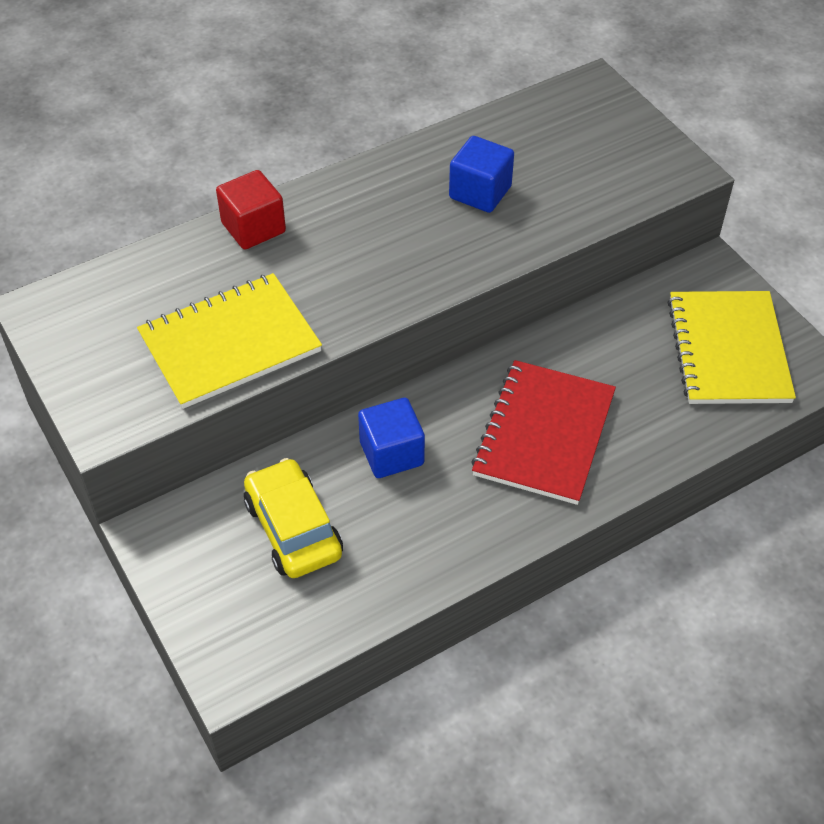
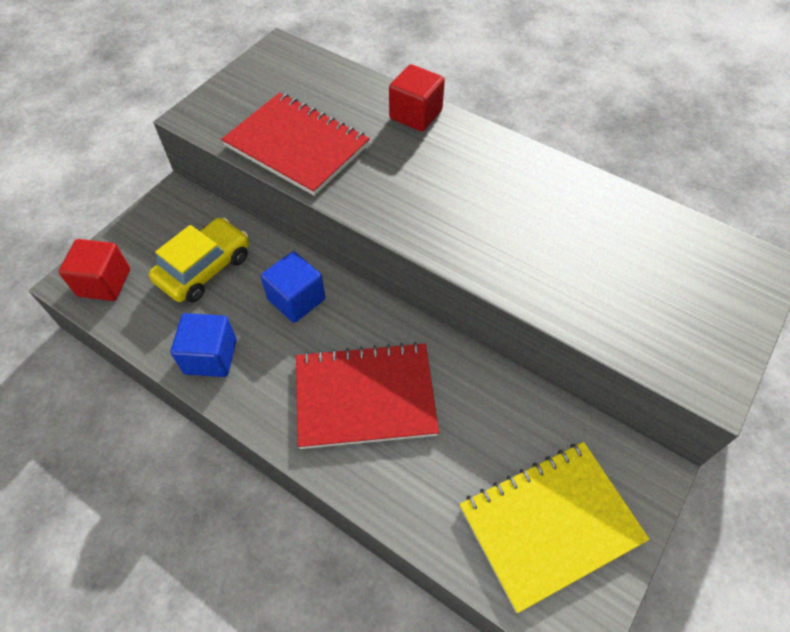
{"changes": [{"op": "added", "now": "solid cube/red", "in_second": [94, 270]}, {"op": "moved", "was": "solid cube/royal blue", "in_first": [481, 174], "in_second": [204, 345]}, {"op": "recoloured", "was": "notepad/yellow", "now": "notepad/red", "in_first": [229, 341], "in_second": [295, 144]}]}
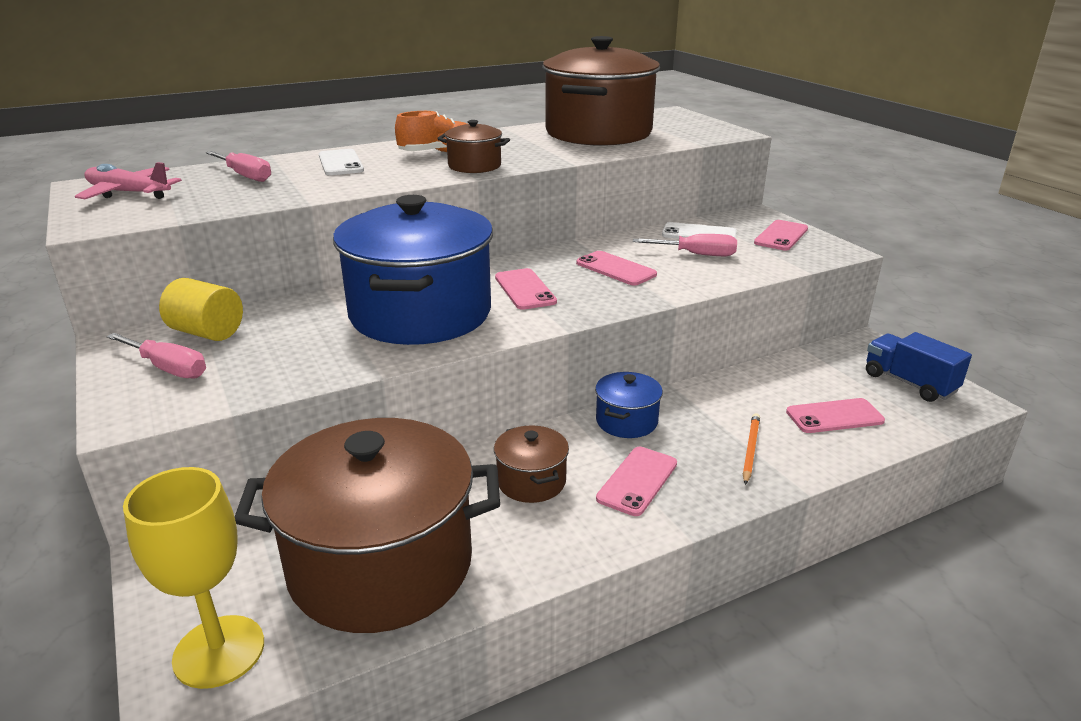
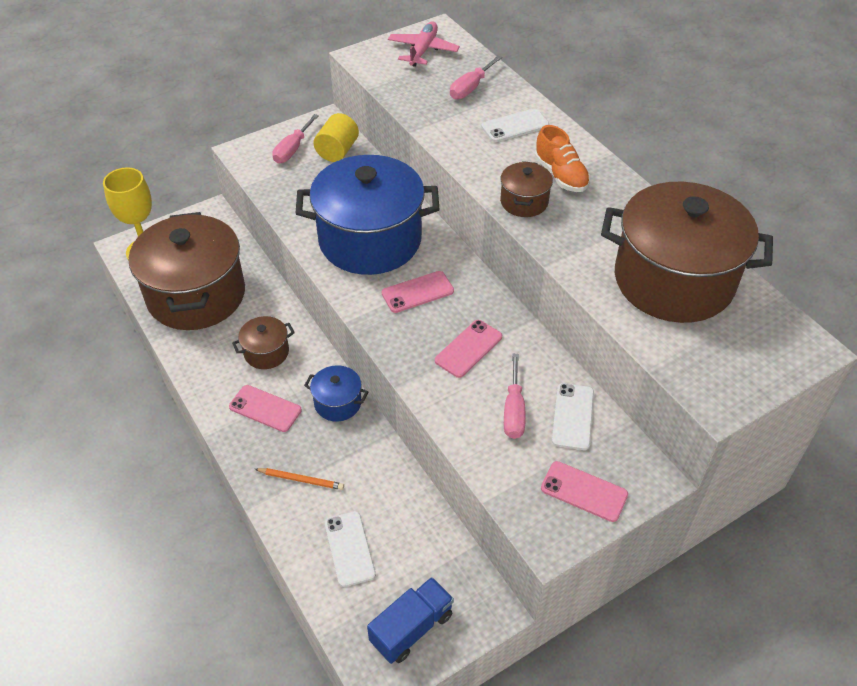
{"changes": [{"op": "recoloured", "was": "smartphone/rosy", "now": "smartphone/pure white", "in_first": [835, 415], "in_second": [350, 549]}]}
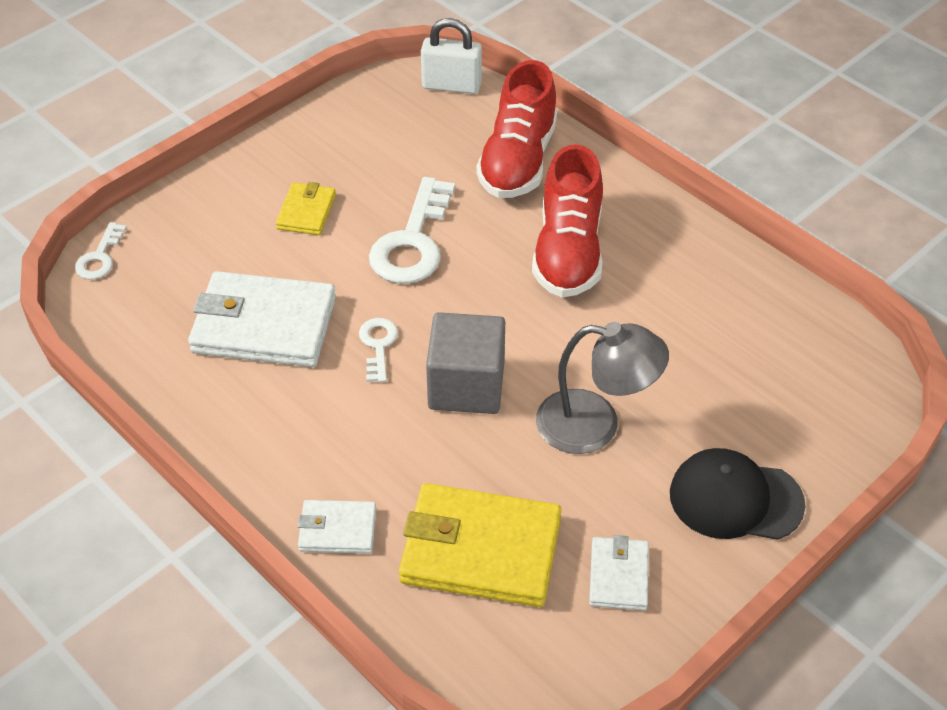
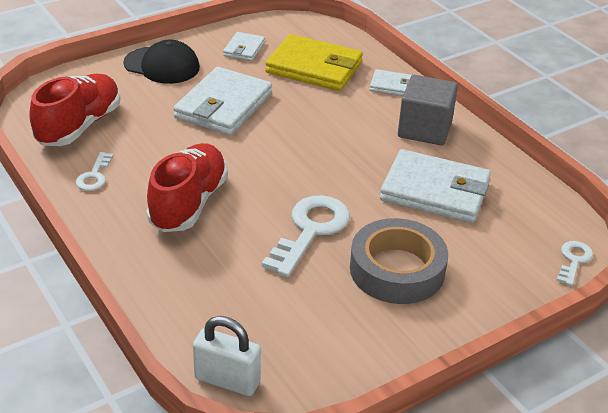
{"changes": [{"op": "moved", "was": "door key/pure white", "in_first": [378, 350], "in_second": [94, 171]}, {"op": "moved", "was": "solid cube/gray", "in_first": [465, 363], "in_second": [428, 110]}, {"op": "moved", "was": "sneaker/red", "in_first": [516, 129], "in_second": [74, 110]}, {"op": "replaced", "was": "card wallet/yellow", "now": "tape/gray", "in_first": [306, 208], "in_second": [399, 261]}, {"op": "replaced", "was": "reading lamp/gray", "now": "card wallet/pure white", "in_first": [602, 388], "in_second": [222, 101]}]}
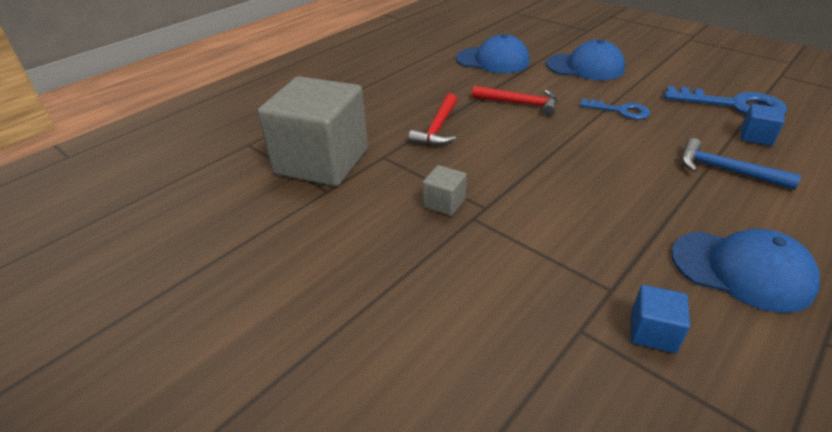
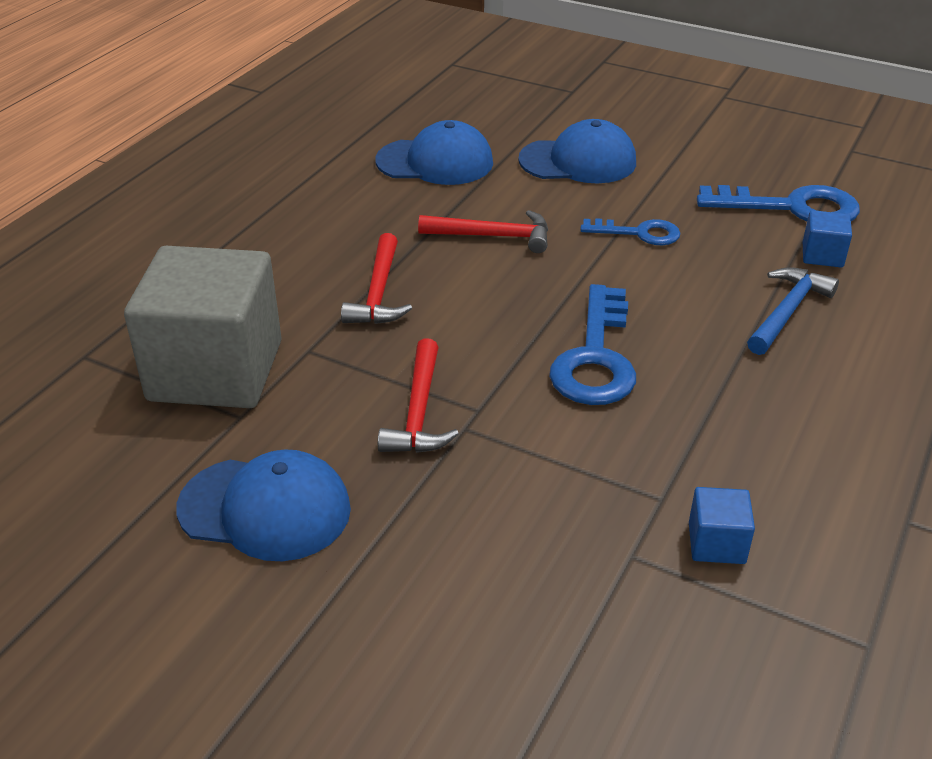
{"changes": [{"op": "added", "now": "door key/royal blue", "in_second": [592, 344]}, {"op": "moved", "was": "peaked cap/royal blue", "in_first": [745, 271], "in_second": [263, 505]}, {"op": "replaced", "was": "solid cube/gray", "now": "carpenter's hammer/red", "in_first": [445, 190], "in_second": [418, 395]}, {"op": "turned", "was": "carpenter's hammer/royal blue", "in_first": [741, 164], "in_second": [793, 311], "clockwise": 105}]}
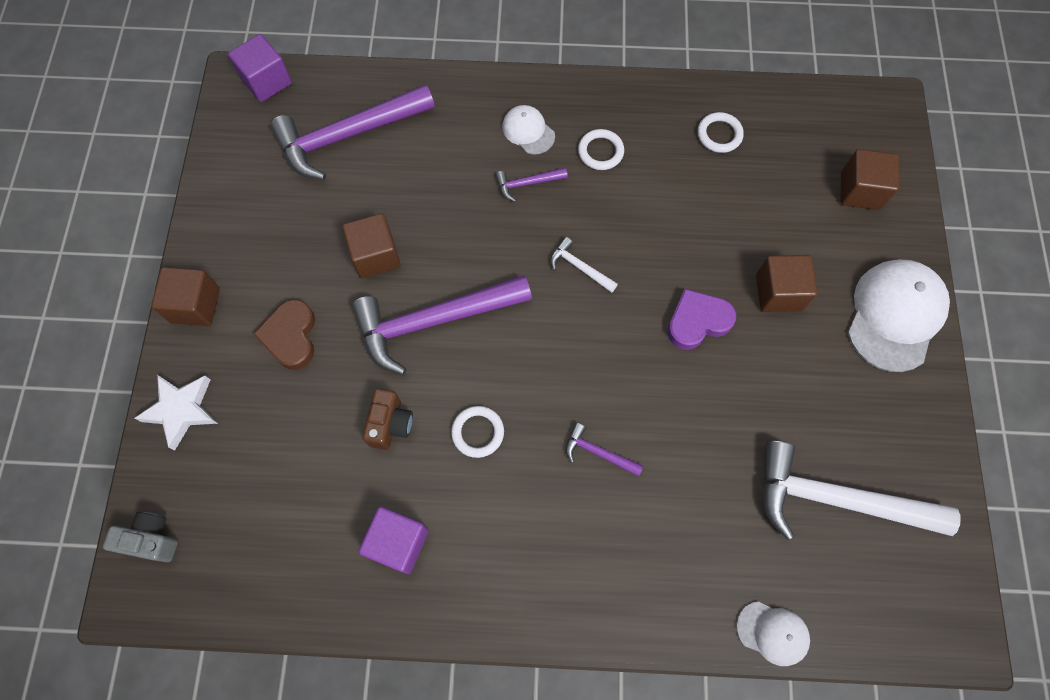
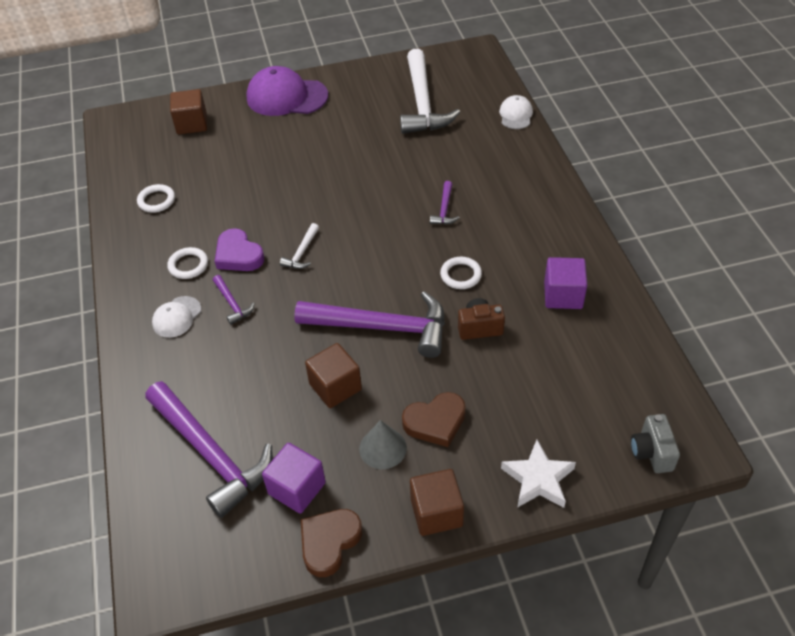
{"changes": [{"op": "removed", "was": "solid cube/russet", "in_first": [786, 283]}, {"op": "added", "now": "heart/russet", "in_second": [331, 543]}, {"op": "added", "now": "cone/gray", "in_second": [383, 444]}, {"op": "moved", "was": "solid cube/purple", "in_first": [260, 68], "in_second": [294, 478]}, {"op": "moved", "was": "heart/purple", "in_first": [701, 319], "in_second": [239, 249]}, {"op": "recoloured", "was": "peaked cap/pure white", "now": "peaked cap/purple", "in_first": [899, 316], "in_second": [287, 91]}, {"op": "turned", "was": "carpenter's hammer/purple", "in_first": [442, 325], "in_second": [369, 324], "clockwise": -45}]}
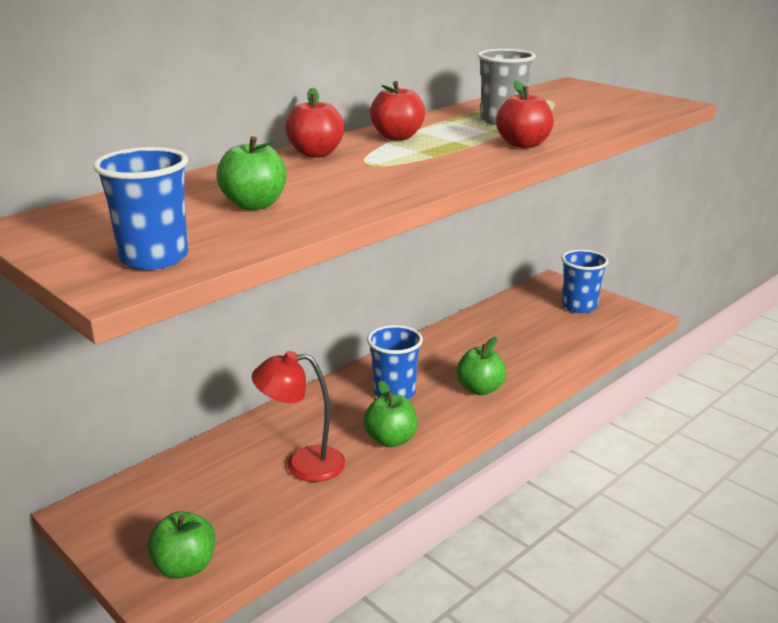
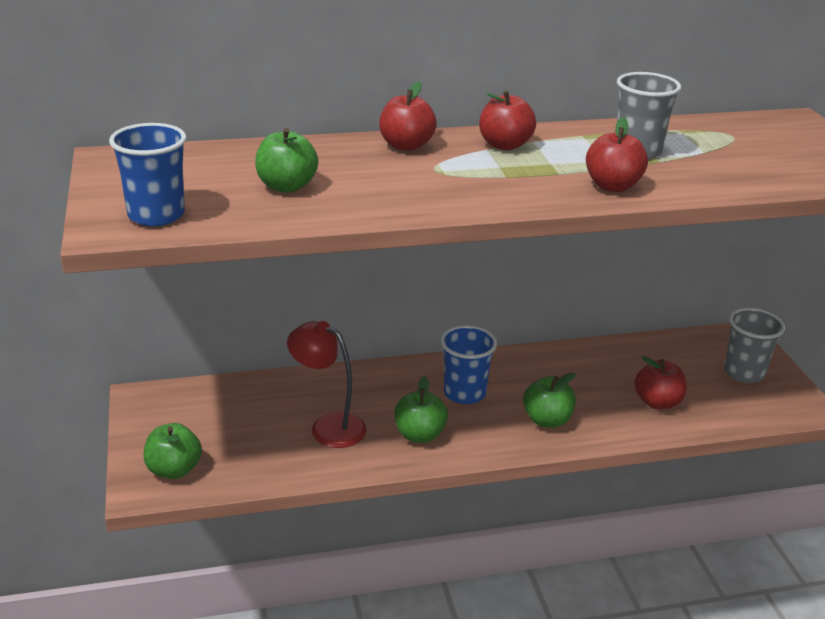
{"changes": [{"op": "added", "now": "toy apple/red", "in_second": [660, 382]}, {"op": "recoloured", "was": "tumbler/royal blue", "now": "tumbler/gray", "in_first": [584, 281], "in_second": [754, 345]}]}
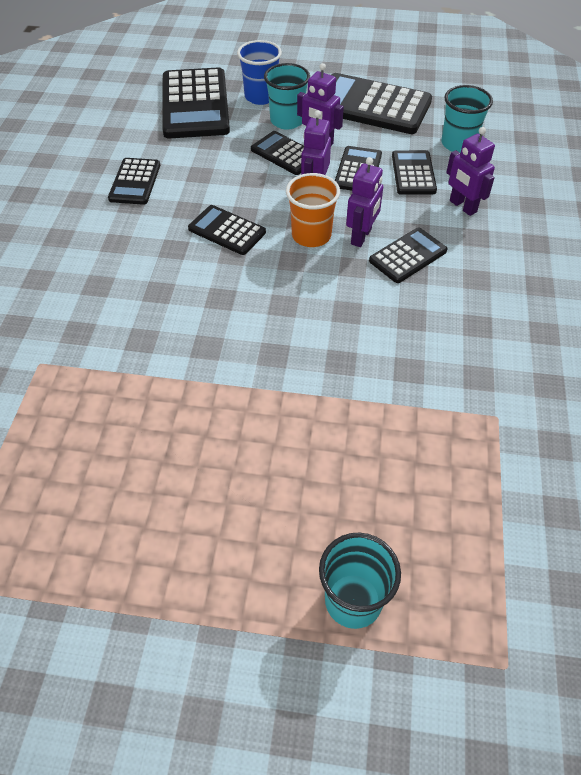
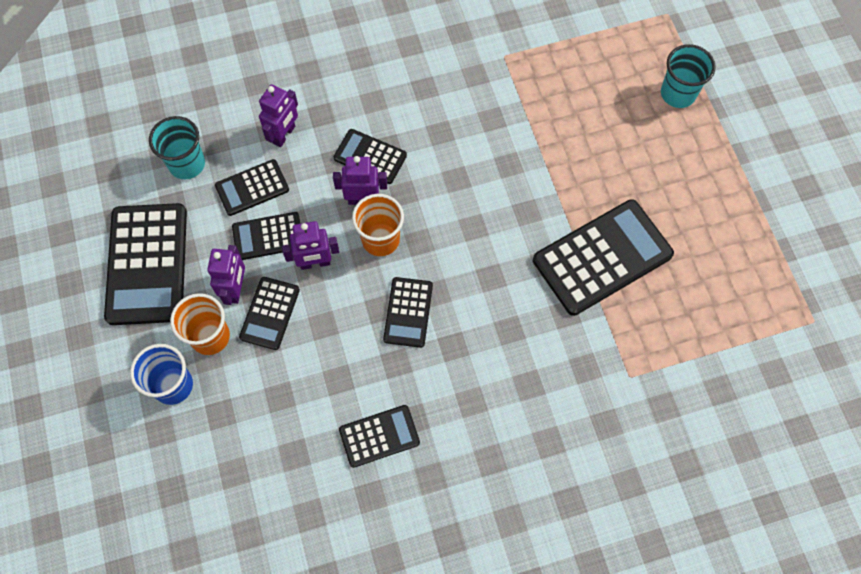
{"changes": [{"op": "moved", "was": "adding machine/jet-black", "in_first": [196, 103], "in_second": [603, 257]}, {"op": "recoloured", "was": "tumbler/turquoise", "now": "tumbler/orange", "in_first": [287, 96], "in_second": [200, 324]}]}
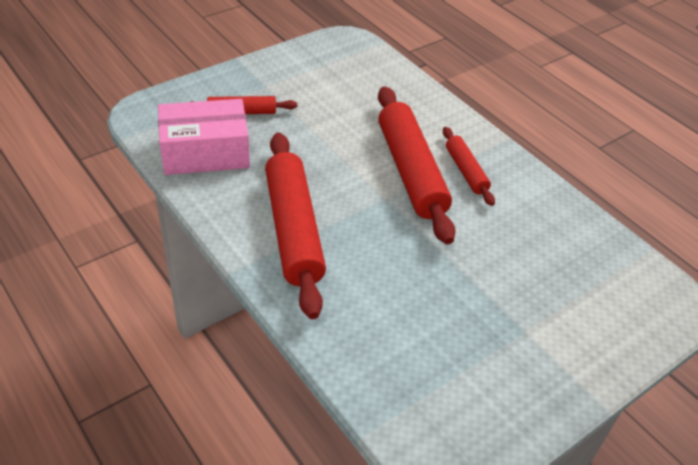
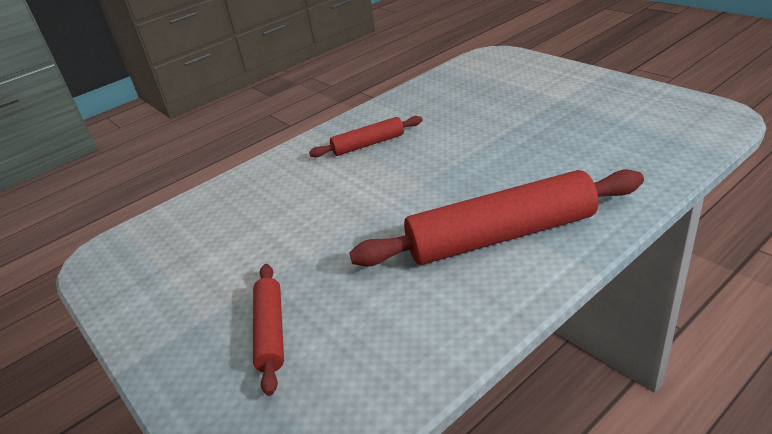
{"changes": [{"op": "removed", "was": "box/rosy", "in_first": [204, 137]}, {"op": "removed", "was": "rolling pin/red", "in_first": [417, 165]}]}
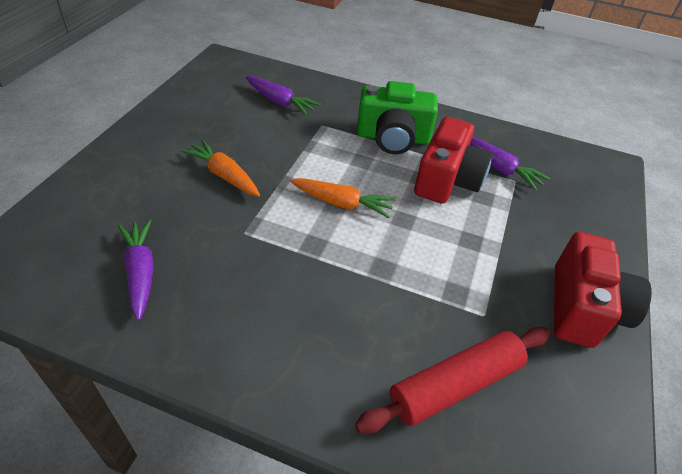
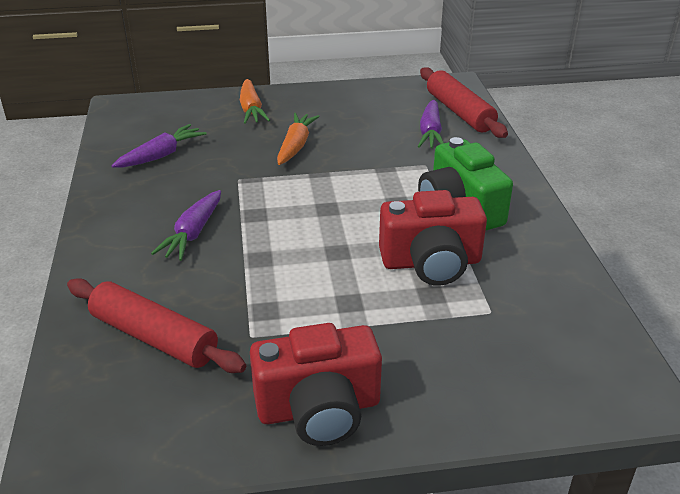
{"changes": [{"op": "added", "now": "rolling pin/red", "in_second": [464, 102]}, {"op": "moved", "was": "toy carrot/orange", "in_first": [343, 198], "in_second": [255, 101]}, {"op": "moved", "was": "toy carrot/purple", "in_first": [510, 163], "in_second": [186, 225]}]}
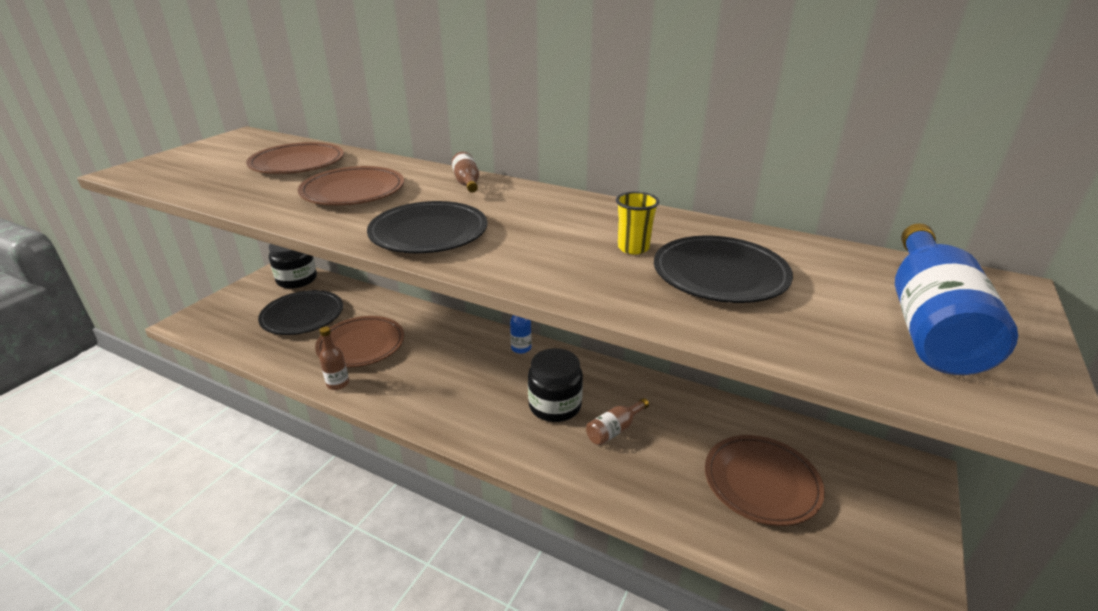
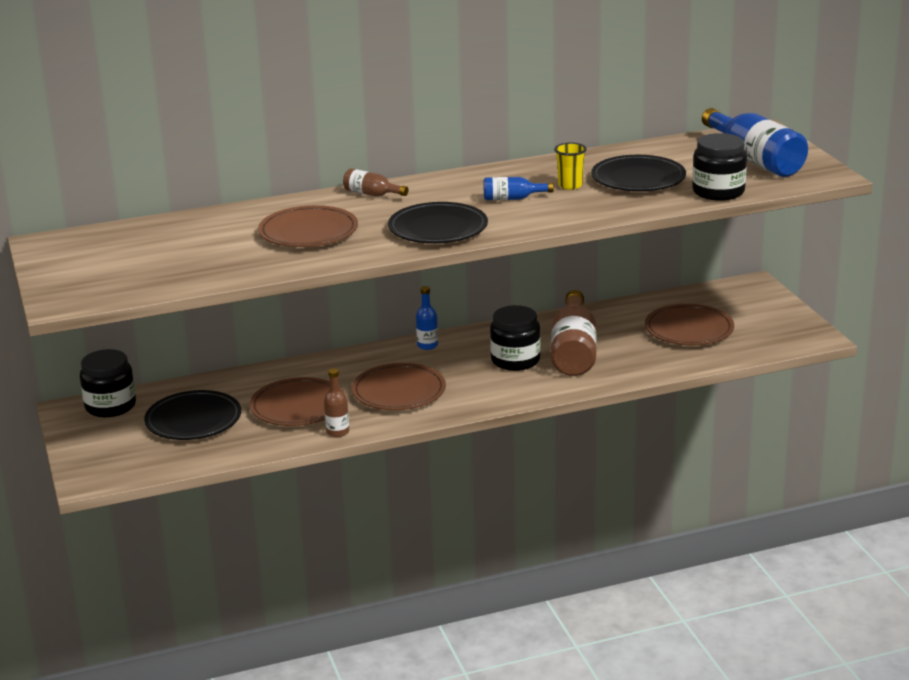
{"changes": [{"op": "added", "now": "flask/royal blue", "in_second": [519, 188]}, {"op": "added", "now": "preserve jar/jet-black", "in_second": [719, 167]}, {"op": "moved", "was": "flat dish/russet", "in_first": [295, 158], "in_second": [399, 386]}, {"op": "resized", "was": "flask/russet", "in_first": [617, 421], "in_second": [574, 333], "ratio": 2.07}]}
